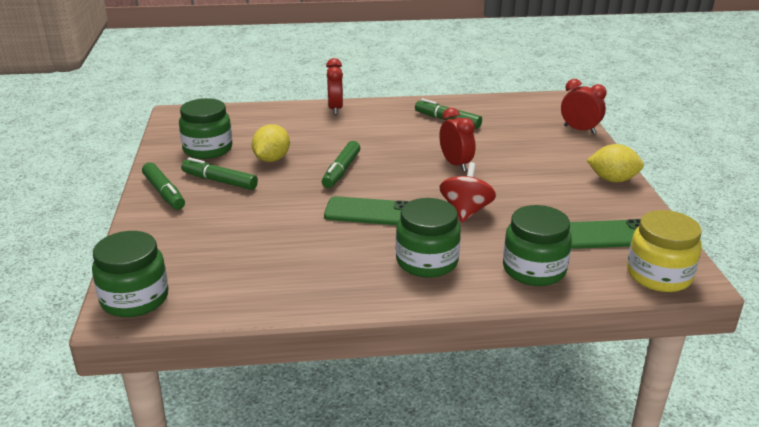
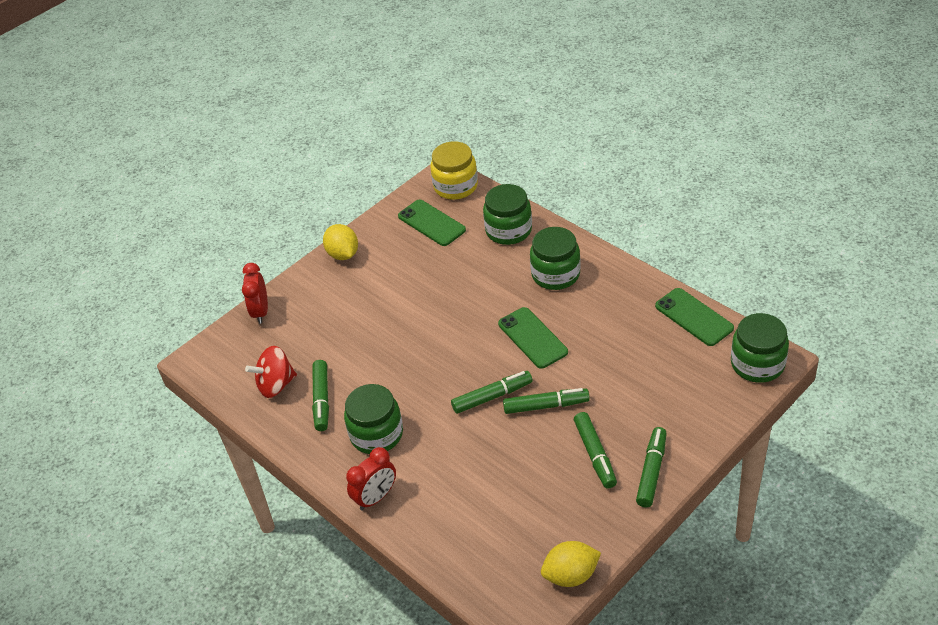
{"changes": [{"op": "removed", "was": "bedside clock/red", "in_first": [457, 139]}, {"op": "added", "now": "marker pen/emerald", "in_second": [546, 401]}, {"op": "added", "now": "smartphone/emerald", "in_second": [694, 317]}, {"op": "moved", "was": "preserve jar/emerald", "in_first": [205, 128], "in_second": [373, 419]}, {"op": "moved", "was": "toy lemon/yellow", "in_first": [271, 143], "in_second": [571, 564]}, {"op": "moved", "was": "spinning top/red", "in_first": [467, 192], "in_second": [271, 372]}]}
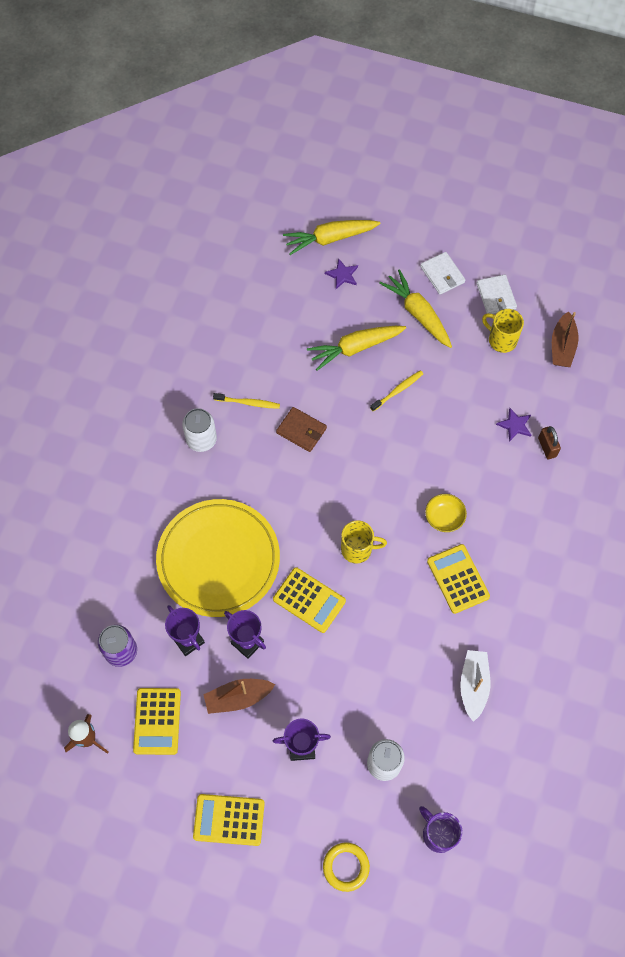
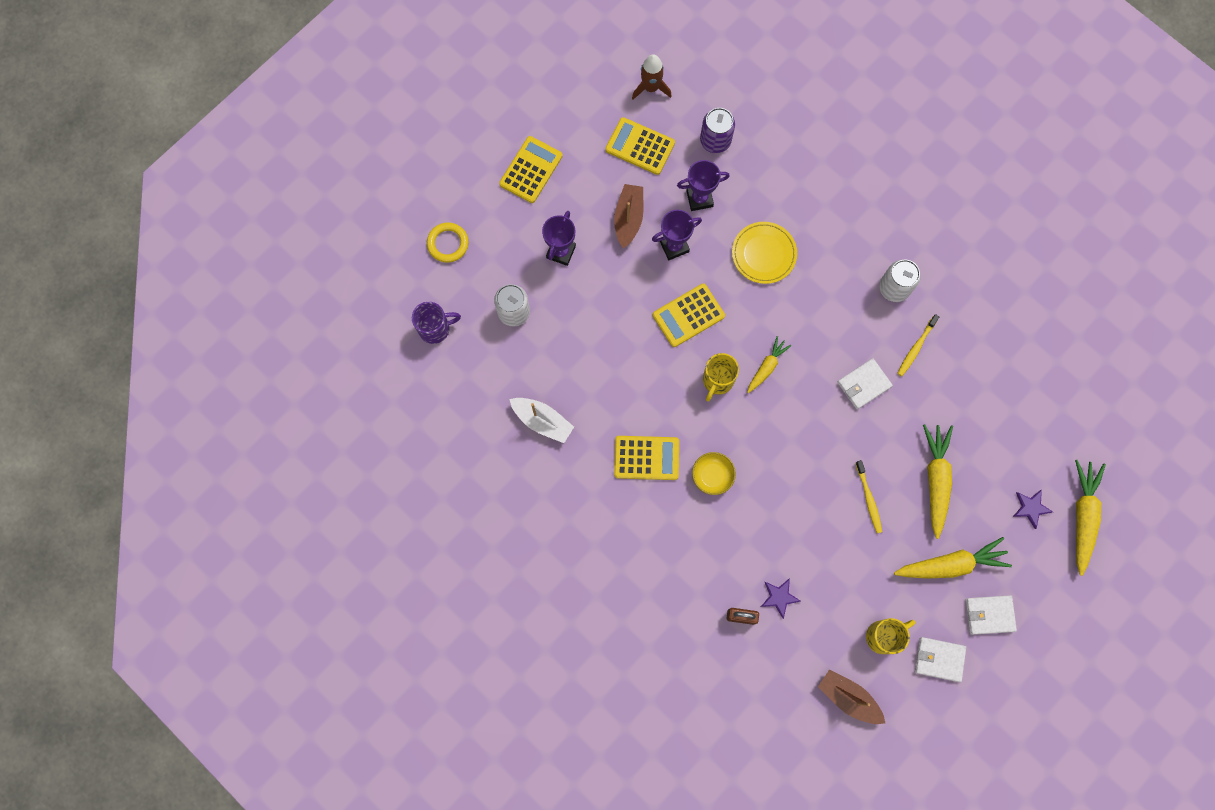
{"changes": [{"op": "added", "now": "toy carrot/yellow", "in_second": [769, 364]}, {"op": "recoloured", "was": "card wallet/russet", "now": "card wallet/pure white", "in_first": [301, 429], "in_second": [865, 384]}, {"op": "resized", "was": "flat dish/yellow", "in_first": [218, 558], "in_second": [764, 253], "ratio": 0.53}]}
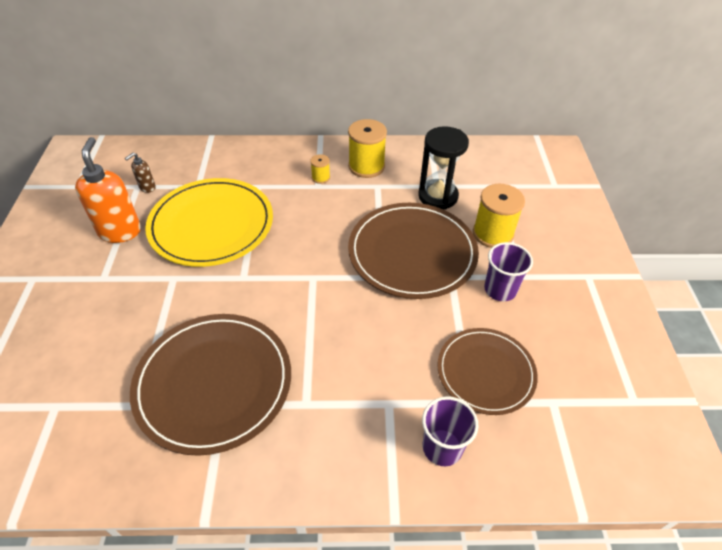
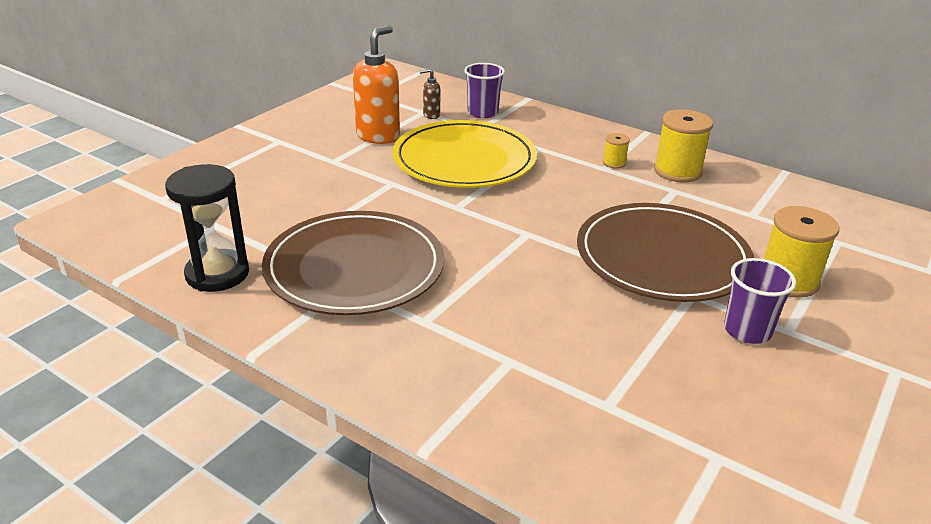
{"changes": [{"op": "removed", "was": "flat dish/russet", "in_first": [488, 371]}, {"op": "moved", "was": "sandglass/jet-black", "in_first": [443, 168], "in_second": [207, 228]}, {"op": "moved", "was": "tumbler/purple", "in_first": [450, 431], "in_second": [484, 90]}]}
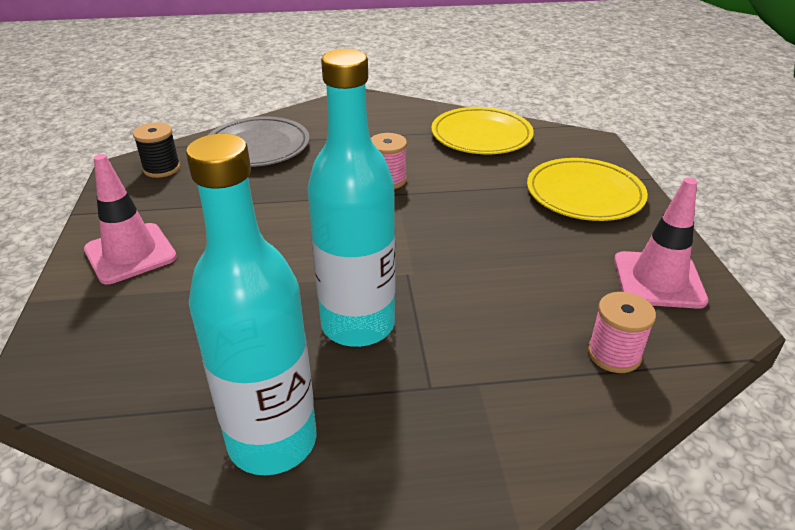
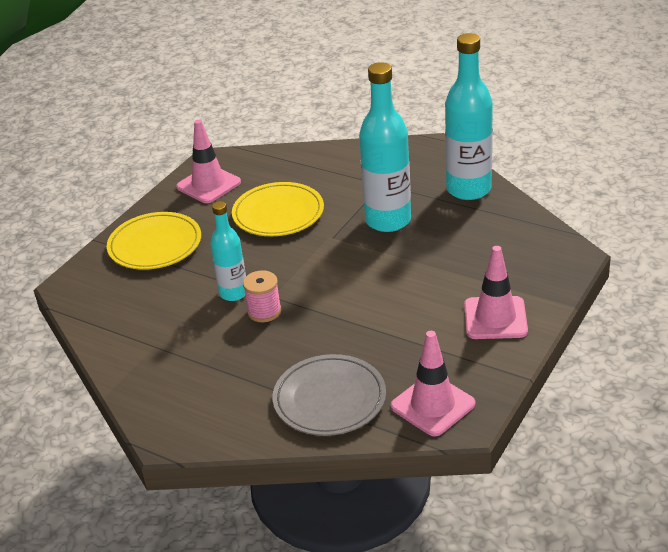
{"changes": [{"op": "removed", "was": "bobbin/rosy", "in_first": [622, 332]}, {"op": "added", "now": "flask/turquoise", "in_second": [228, 251]}, {"op": "moved", "was": "flat dish/yellow", "in_first": [482, 130], "in_second": [278, 209]}, {"op": "replaced", "was": "bobbin/jet-black", "now": "traffic cone/rosy", "in_first": [157, 150], "in_second": [433, 383]}]}
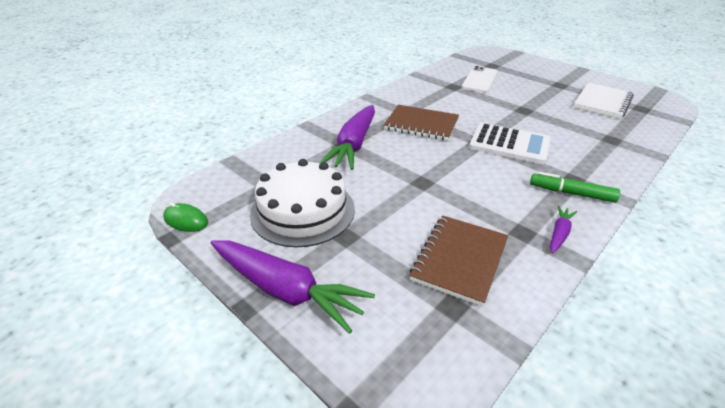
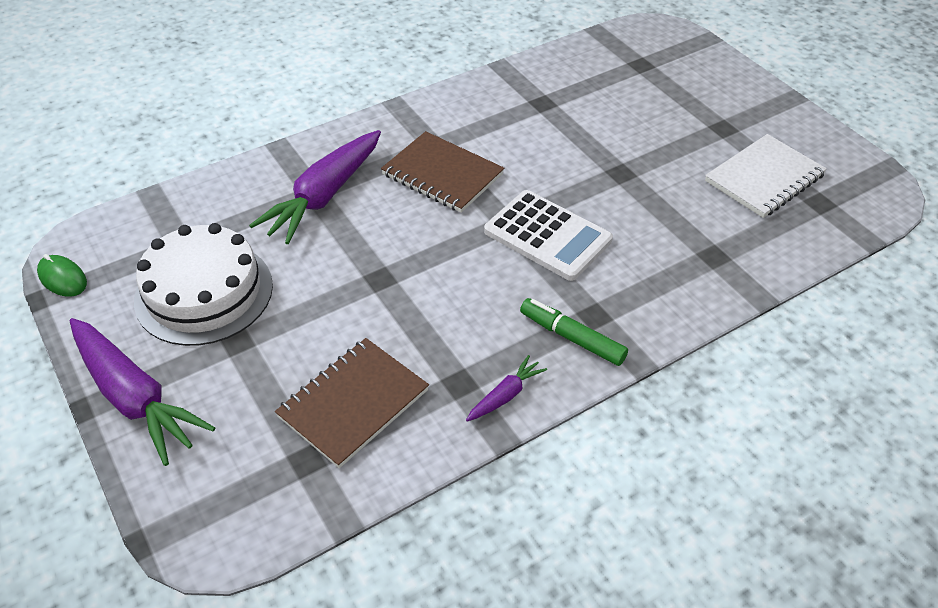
{"changes": [{"op": "removed", "was": "smartphone/pure white", "in_first": [480, 79]}]}
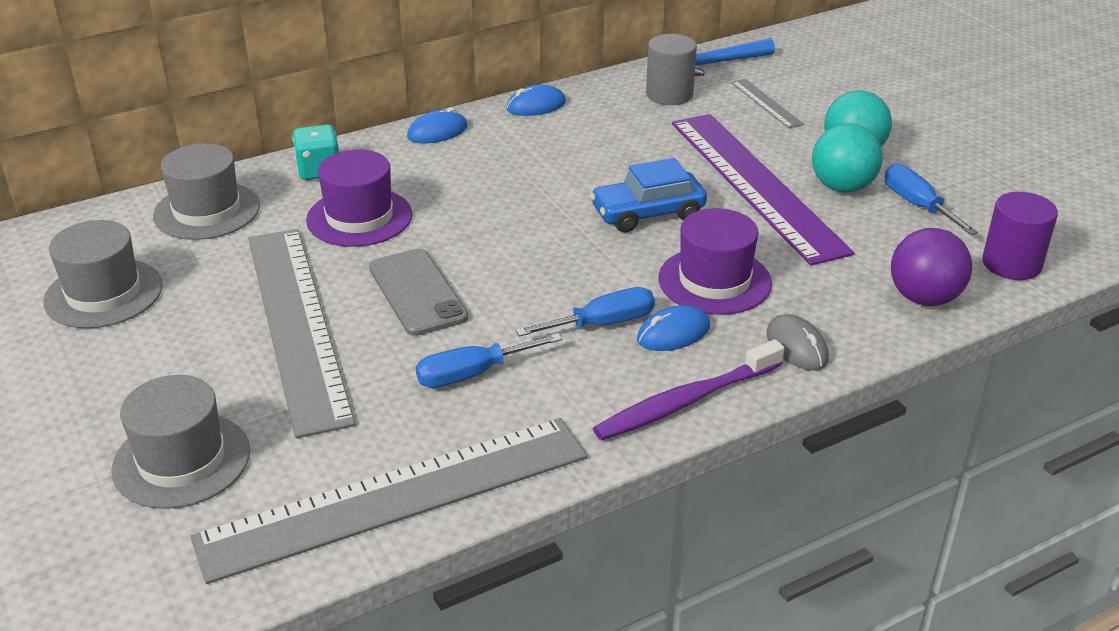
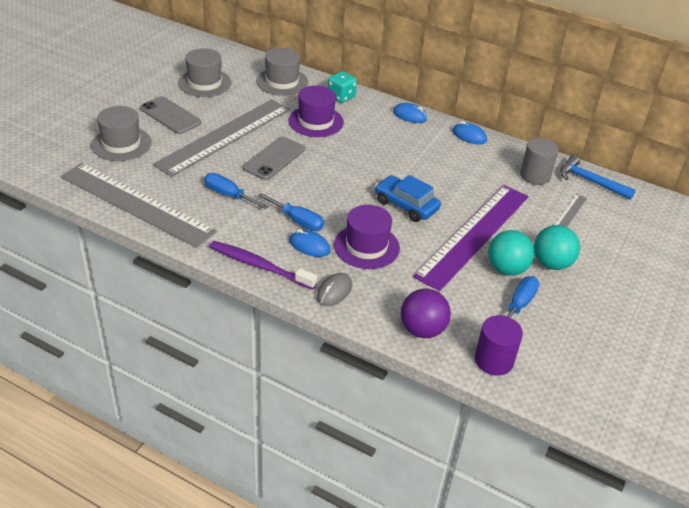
{"changes": [{"op": "added", "now": "smartphone/gray", "in_second": [171, 115]}]}
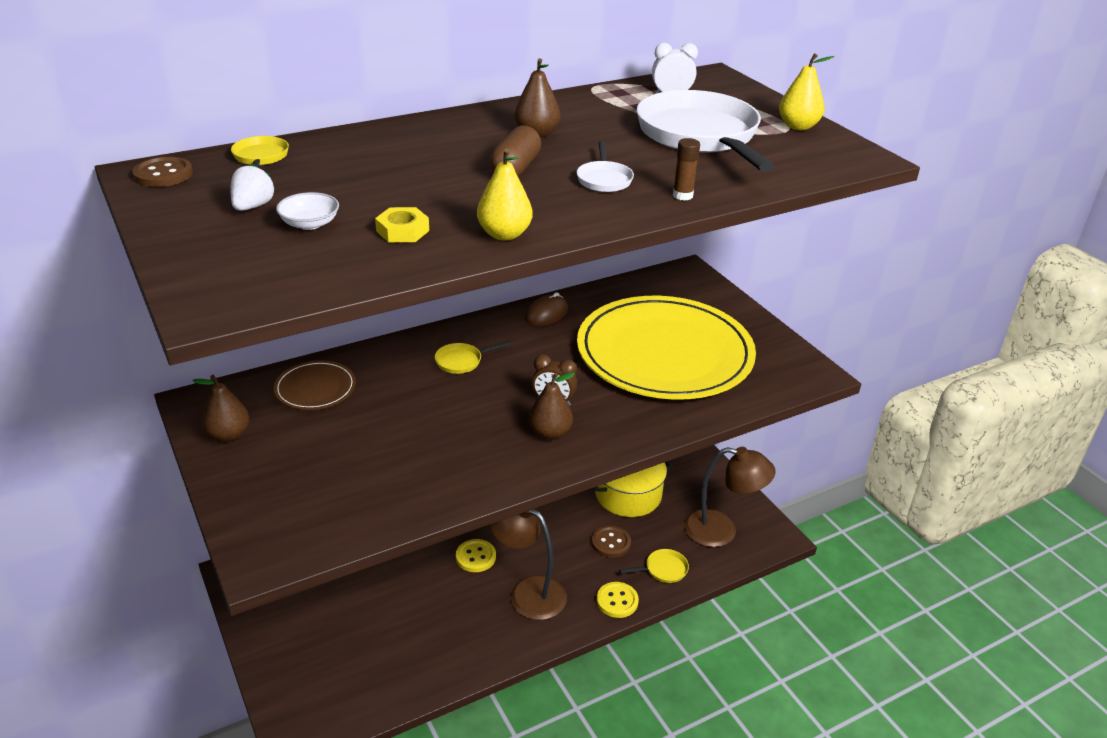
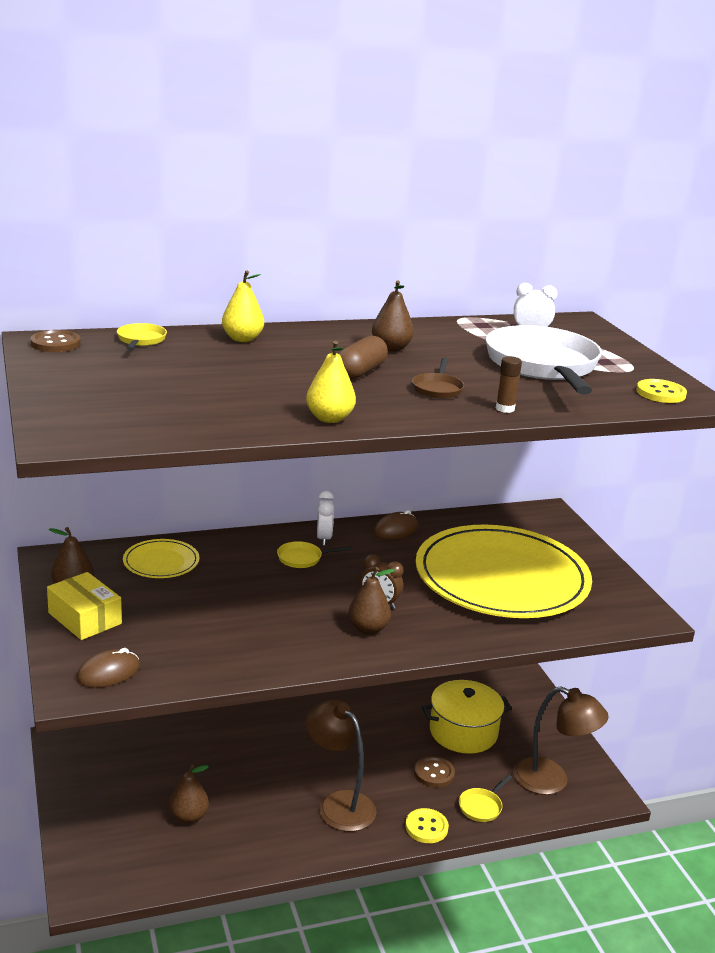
{"changes": [{"op": "removed", "was": "berry/pure white", "in_first": [252, 187]}, {"op": "removed", "was": "serving bowl/pure white", "in_first": [307, 211]}, {"op": "removed", "was": "hexagon nut/yellow", "in_first": [402, 224]}, {"op": "added", "now": "box/yellow", "in_second": [84, 606]}, {"op": "added", "now": "mouse/russet", "in_second": [108, 668]}, {"op": "added", "now": "toy pear/russet", "in_second": [189, 794]}, {"op": "added", "now": "bedside clock/pure white", "in_second": [326, 518]}, {"op": "moved", "was": "shirt button/yellow", "in_first": [476, 555], "in_second": [661, 391]}, {"op": "moved", "was": "toy pear/yellow", "in_first": [807, 91], "in_second": [243, 306]}, {"op": "recoloured", "was": "flat dish/russet", "now": "flat dish/yellow", "in_first": [315, 385], "in_second": [161, 558]}, {"op": "recoloured", "was": "pan/pure white", "now": "pan/russet", "in_first": [605, 166], "in_second": [438, 378]}, {"op": "turned", "was": "pan/yellow", "in_first": [654, 566], "in_second": [485, 798], "clockwise": 135}]}
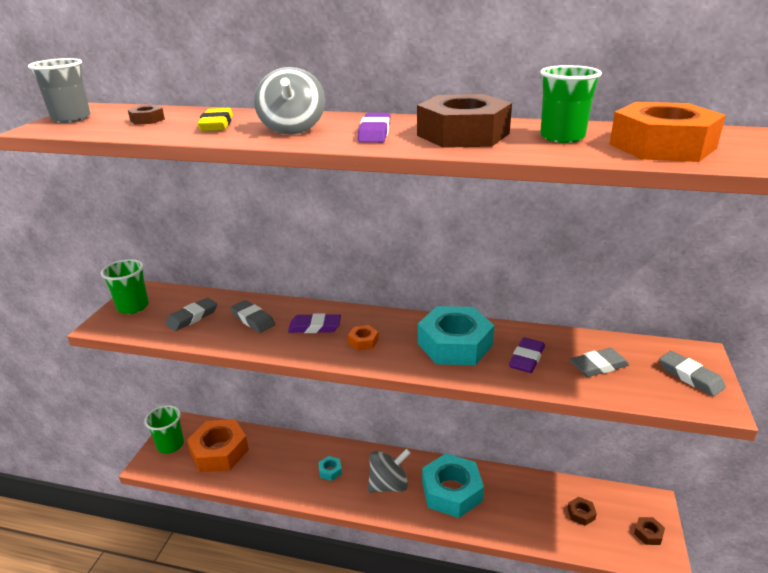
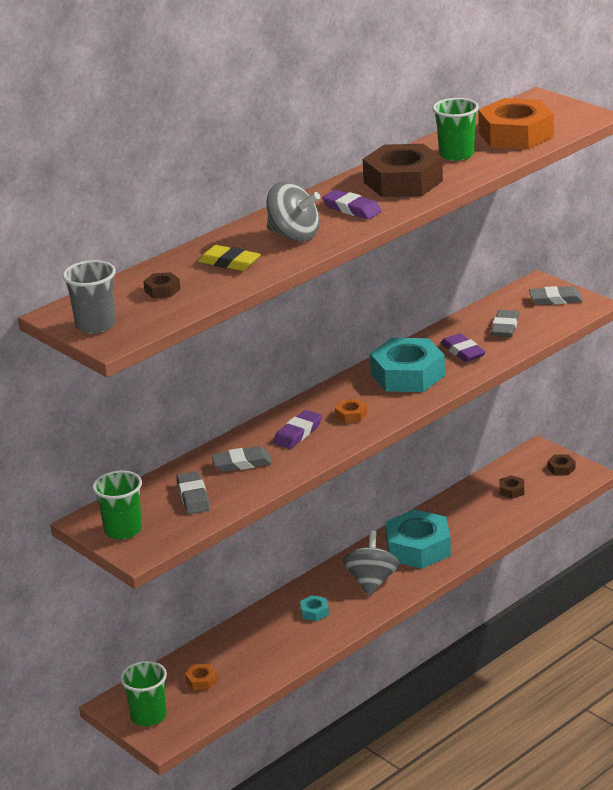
{"changes": [{"op": "resized", "was": "hexagon nut/orange", "in_first": [218, 445], "in_second": [201, 677], "ratio": 0.42}]}
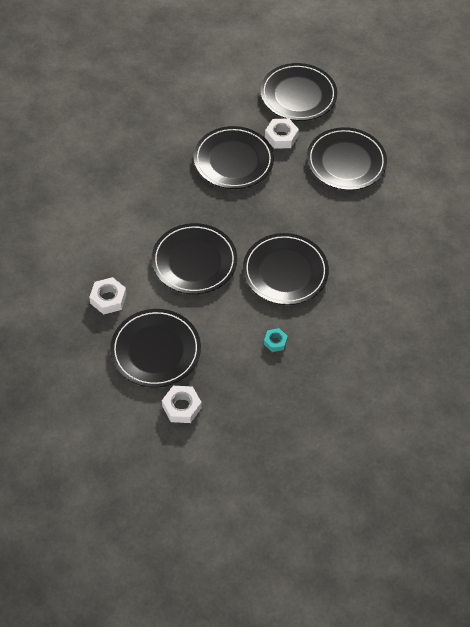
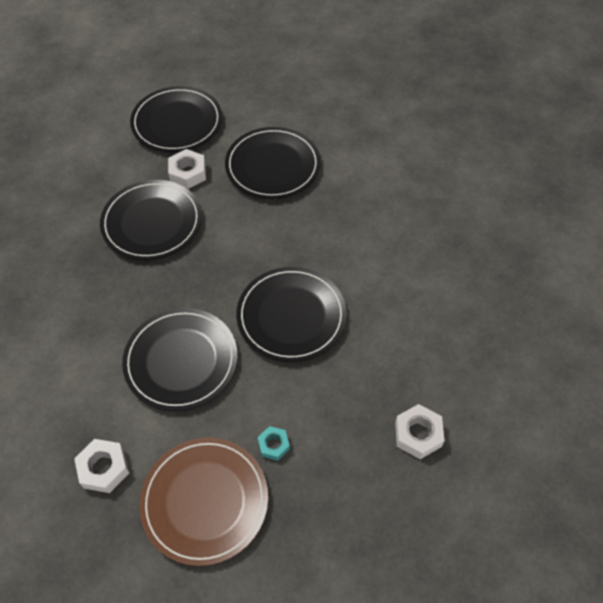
{"changes": [{"op": "moved", "was": "hexagon nut/pure white", "in_first": [182, 404], "in_second": [420, 431]}, {"op": "moved", "was": "hexagon nut/turquoise", "in_first": [276, 340], "in_second": [274, 443]}, {"op": "recoloured", "was": "flat dish/jet-black", "now": "flat dish/russet", "in_first": [155, 348], "in_second": [203, 502]}]}
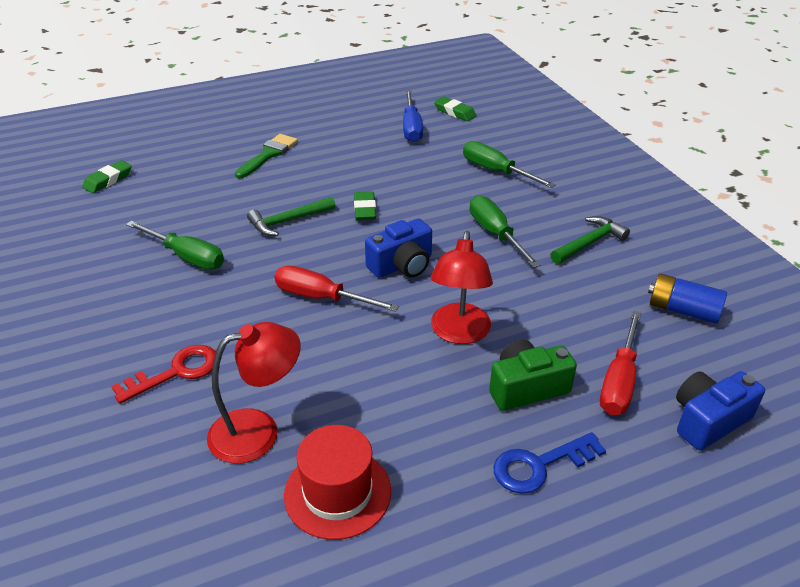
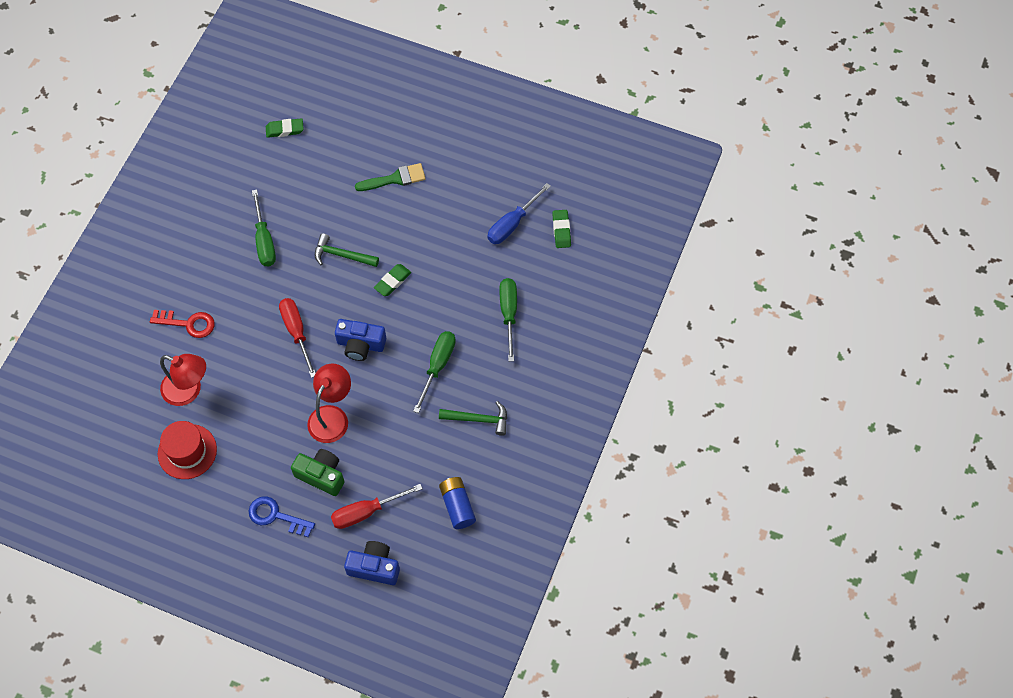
{"changes": [{"op": "turned", "was": "reading lamp/red", "in_first": [462, 287], "in_second": [329, 403], "clockwise": 150}]}
